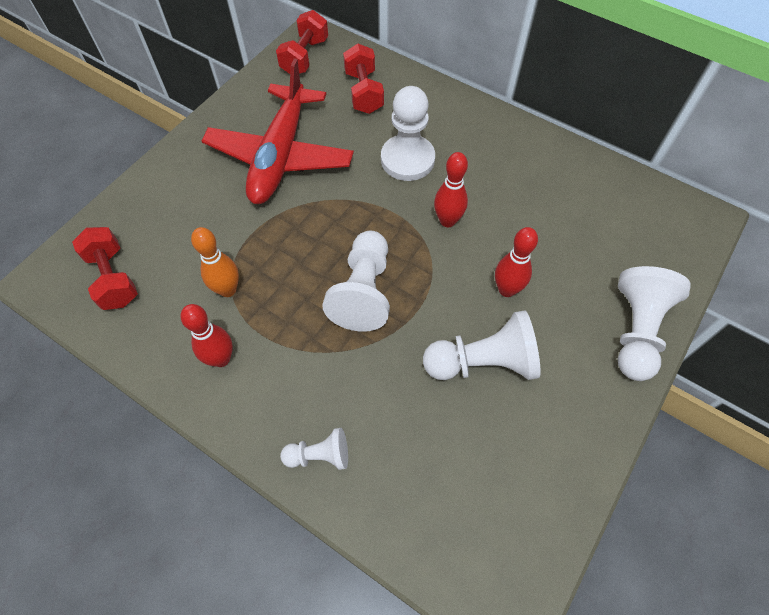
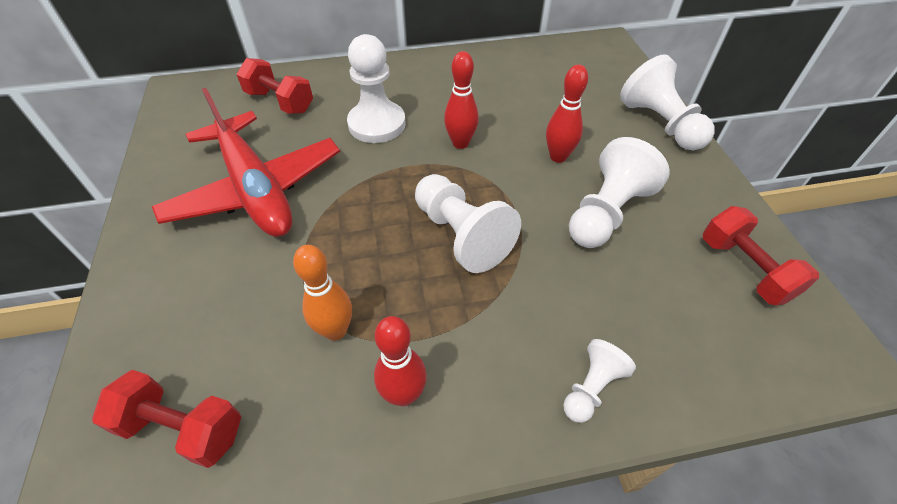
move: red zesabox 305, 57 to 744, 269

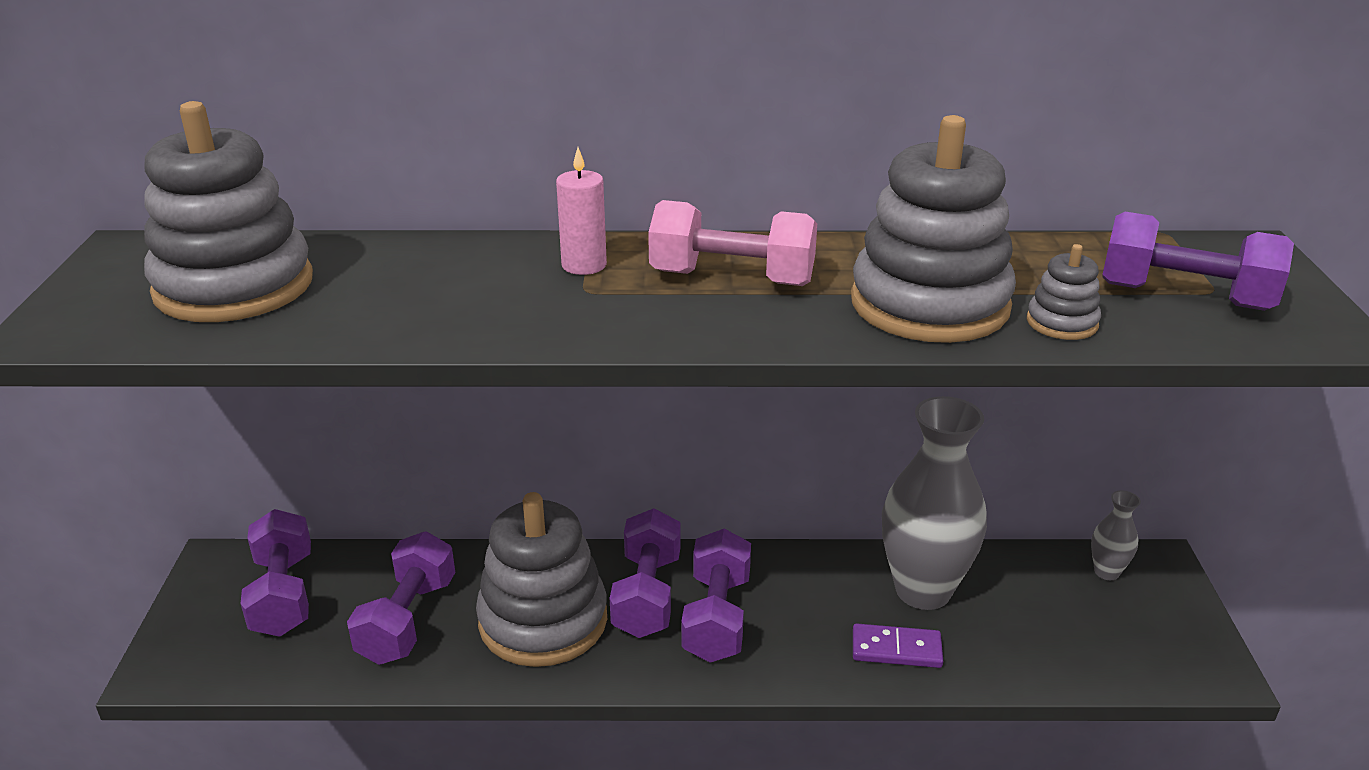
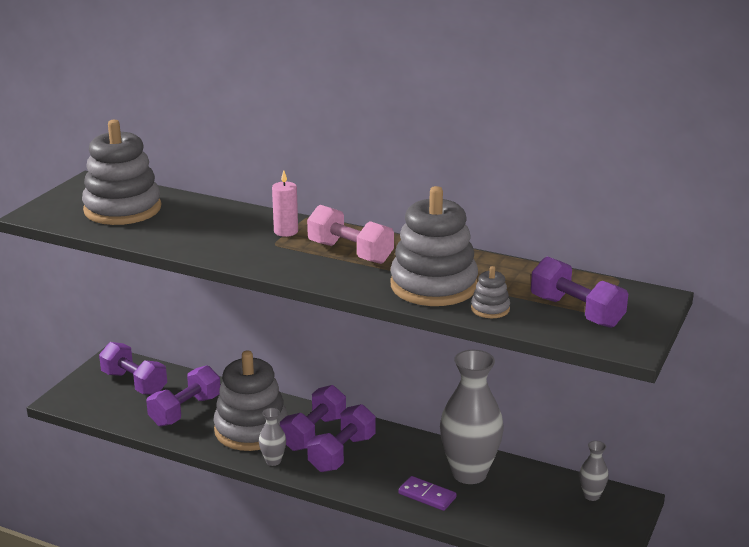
insert: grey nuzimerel 273, 461
rotate: purple zesabox 283, 595 = 134, 383 60 degrees counterclockwise

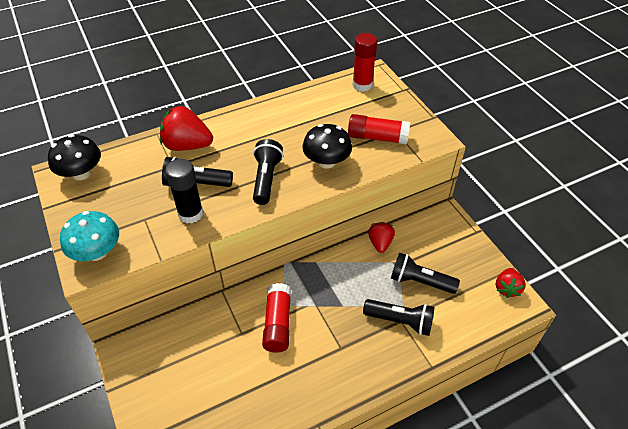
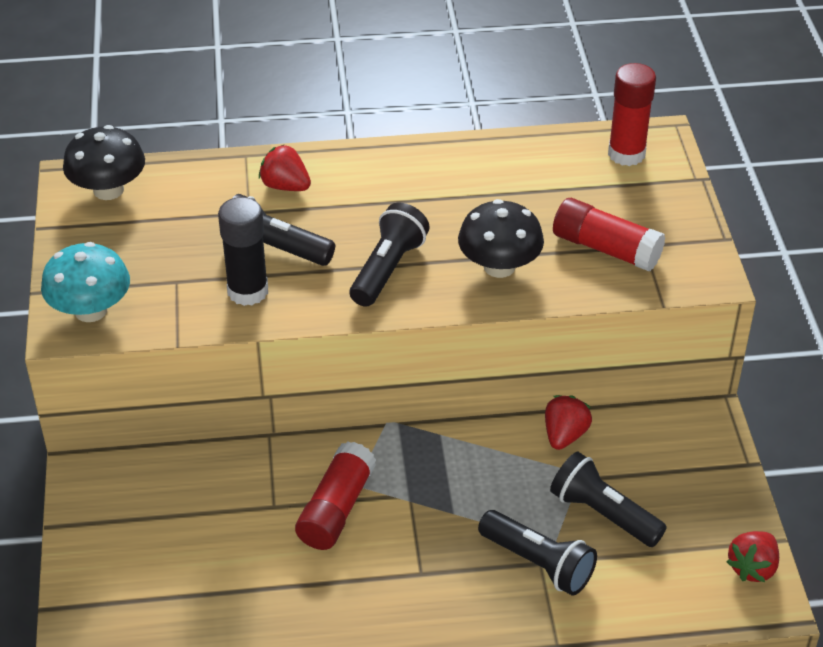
resize: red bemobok 187, 145 = 285, 186 x0.61

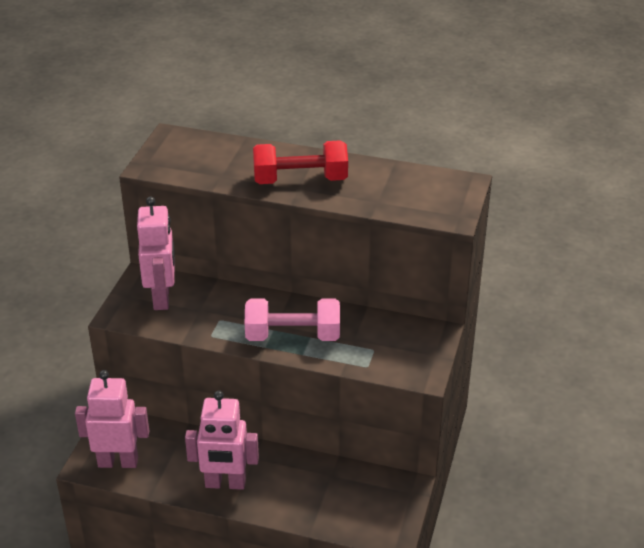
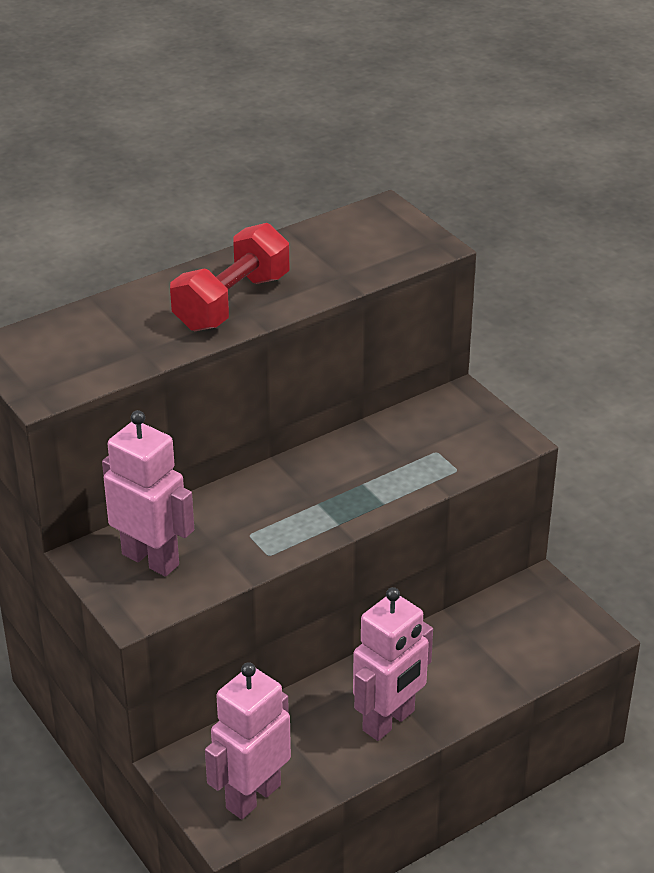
delete: pink zesabox 293, 336

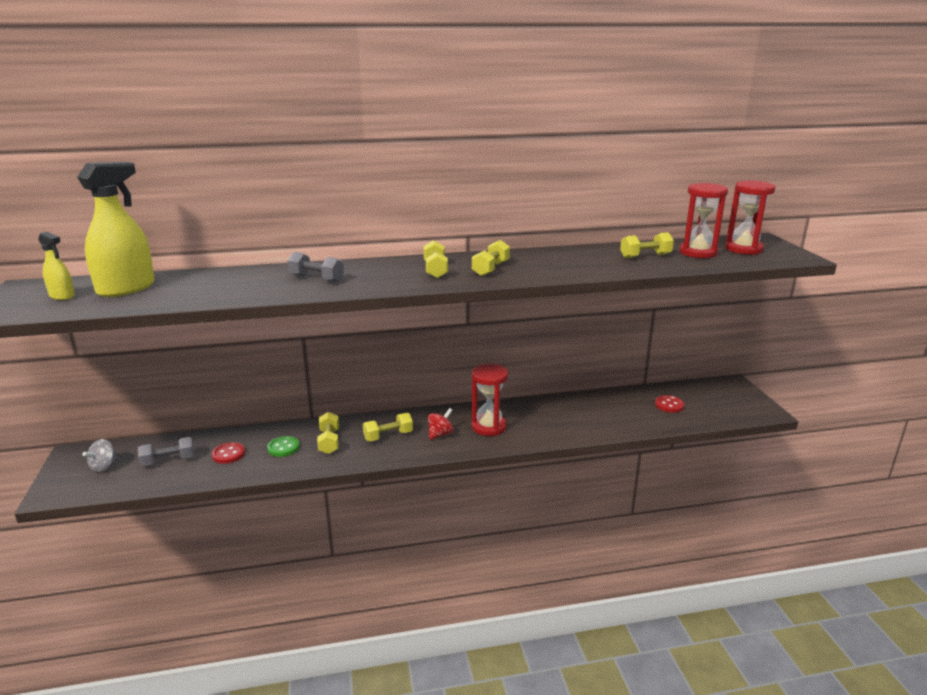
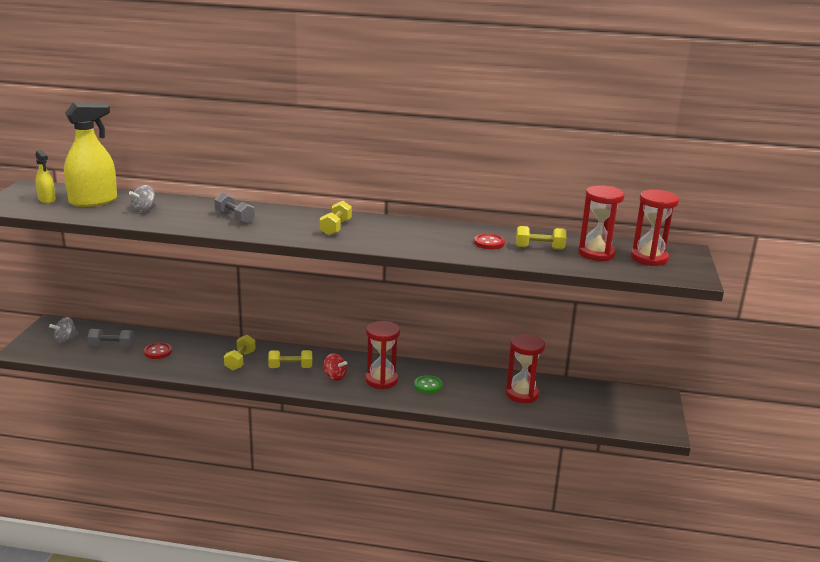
delete: yellow zesabox 490, 269
insert: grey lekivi 144, 210; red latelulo 522, 394
move: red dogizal 669, 405 to 489, 243; green dogizal 283, 447 to 428, 385
rotate: red lekivi 440, 434 = 334, 376 60 degrees clockwise

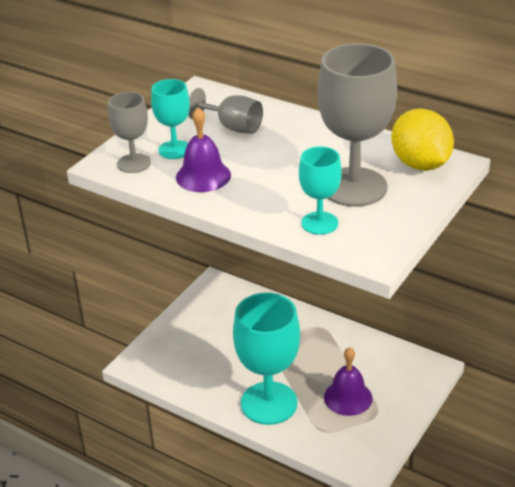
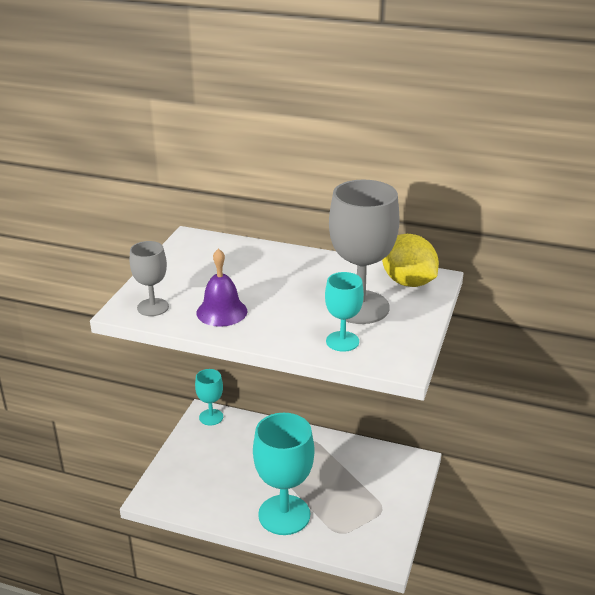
delete: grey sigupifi 233, 127; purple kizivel 348, 397
move: turquoise sigupifi 175, 150 to 211, 417

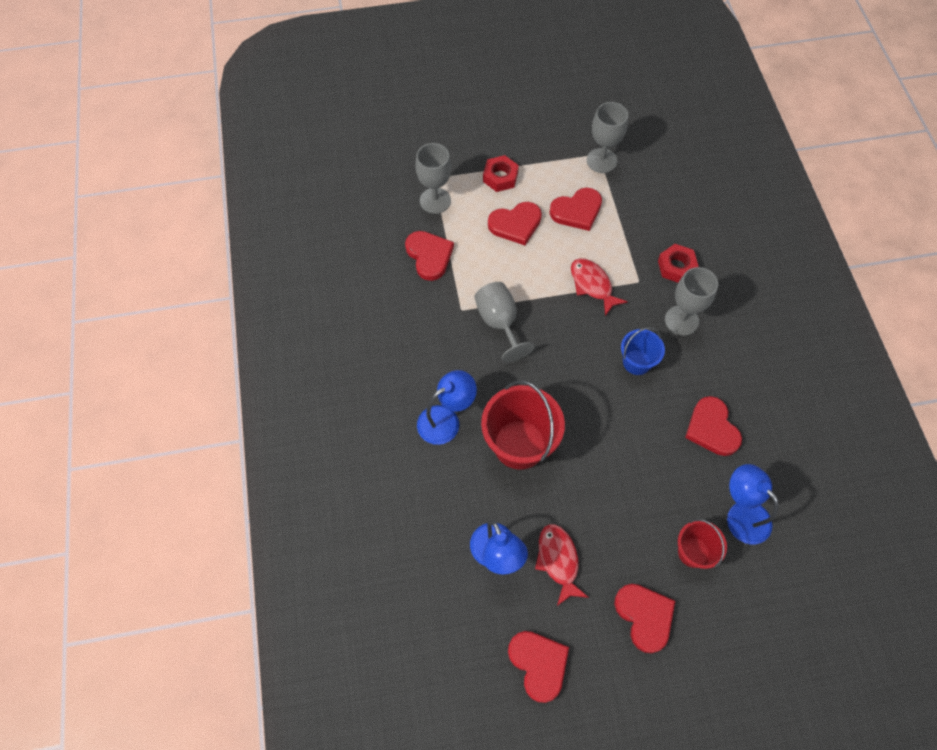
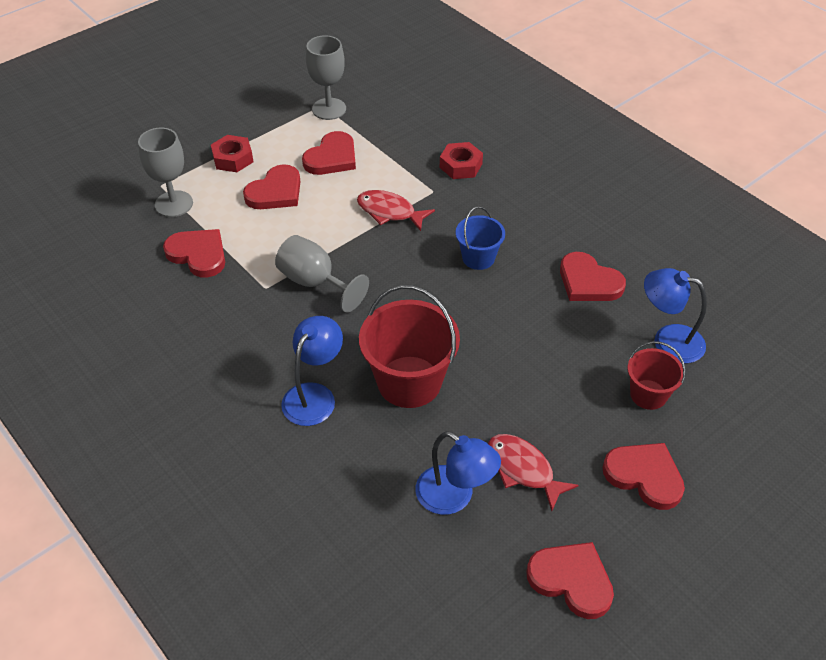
delete: grey sigupifi 681, 320

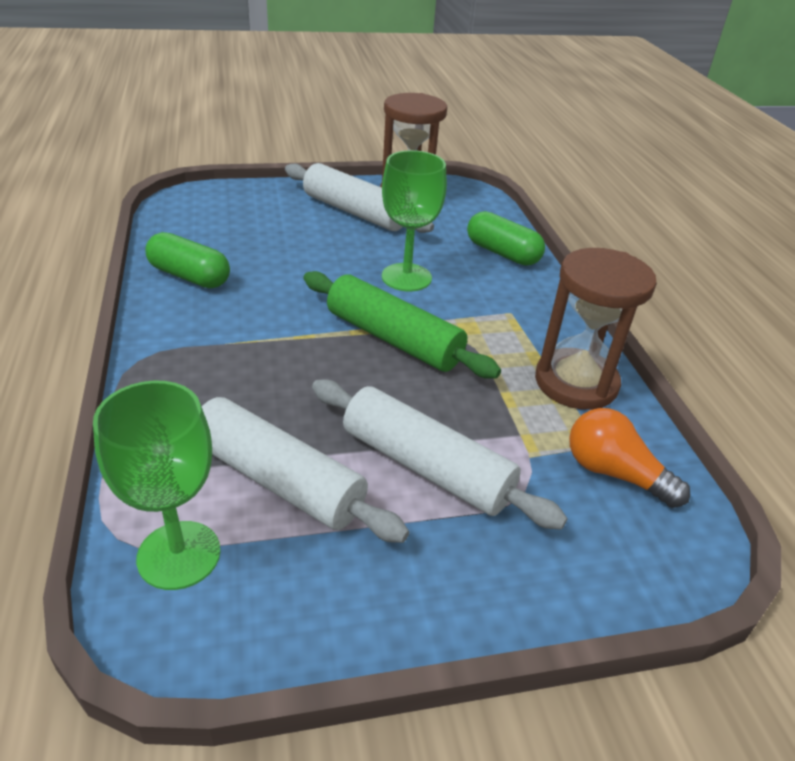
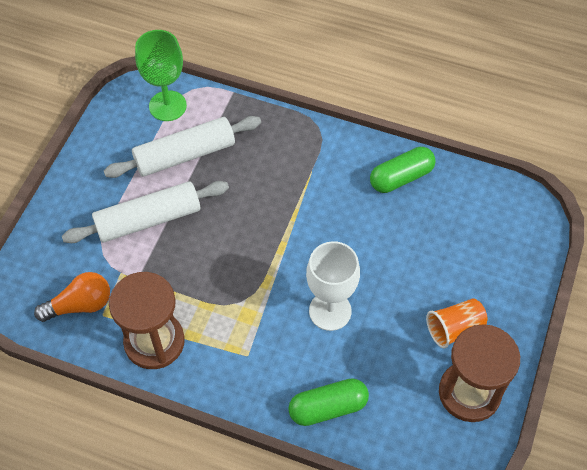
delete: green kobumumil 394, 339
replace: white kobumumil 355, 212 to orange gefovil 454, 328
recolor: green sigupifi 406, 277 to white sigupifi 330, 311

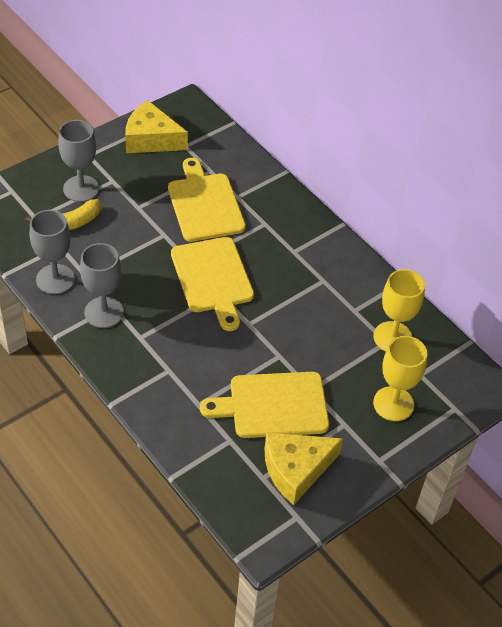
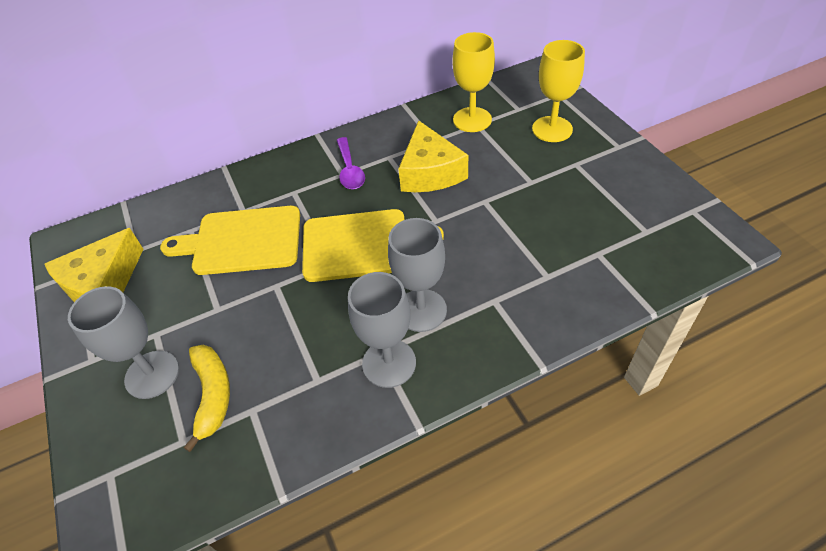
delete: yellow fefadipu 273, 405
insert: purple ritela 350, 170
move: grey sigupifi 55, 279 to 421, 310; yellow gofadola 296, 470 to 430, 172

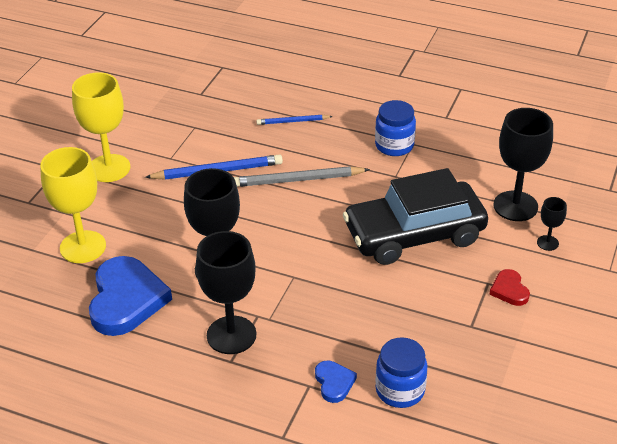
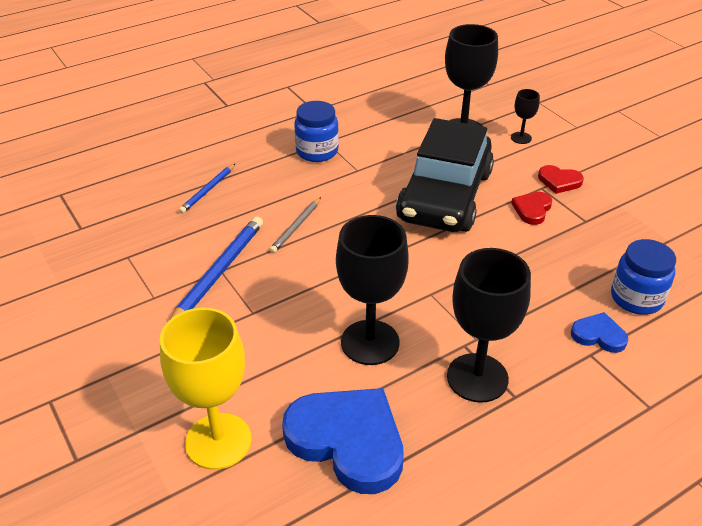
delete: yellow sigupifi 109, 168
insert: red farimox 532, 209
resize: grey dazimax 297, 180 = 296, 227 x0.58

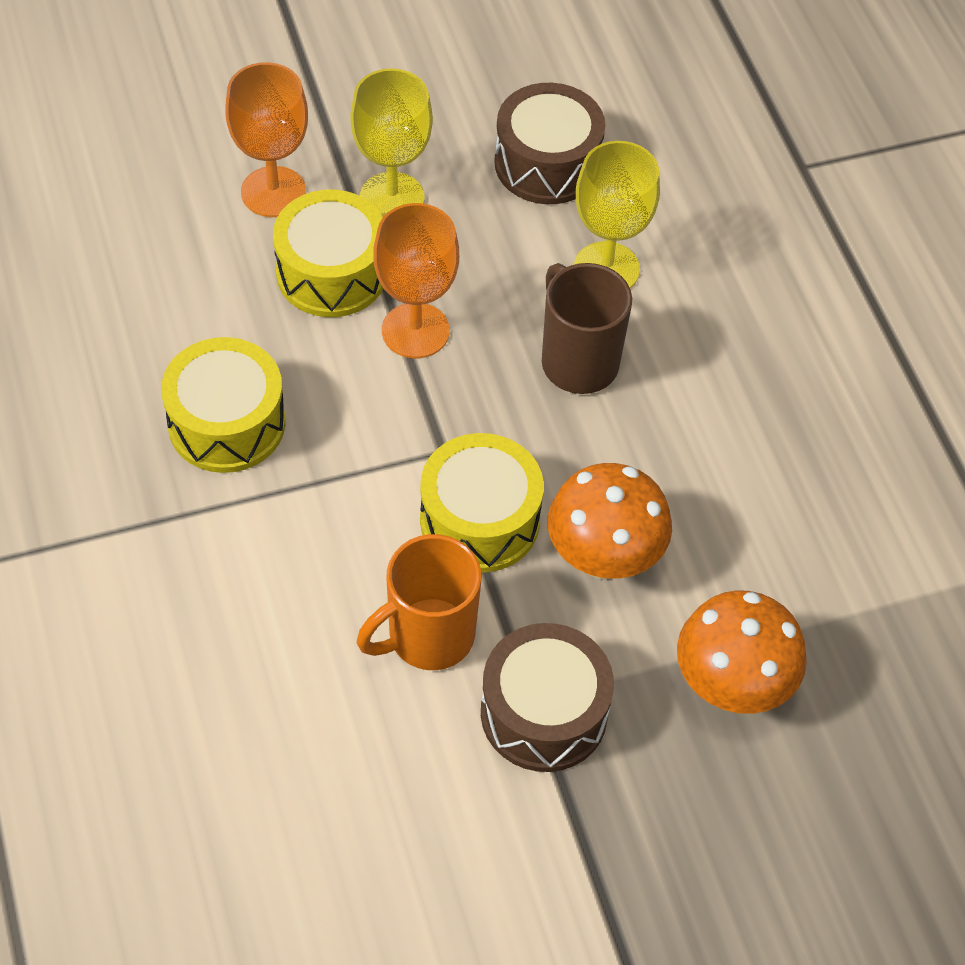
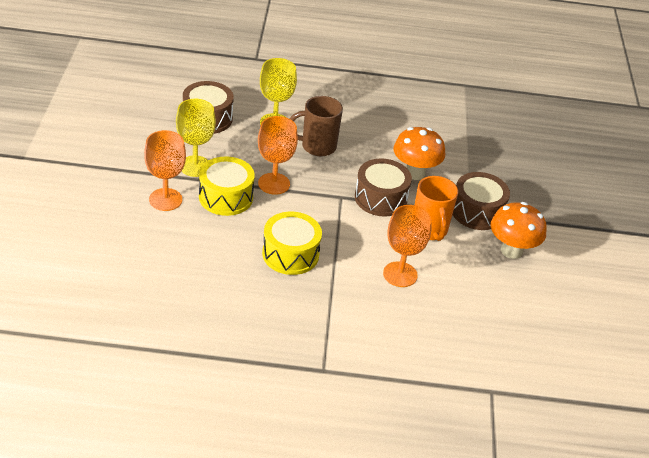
insert: orange sigupifi 400, 274
move: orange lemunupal 731, 686 to 511, 251
recolor: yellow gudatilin 479, 520 to brown gudatilin 380, 198

